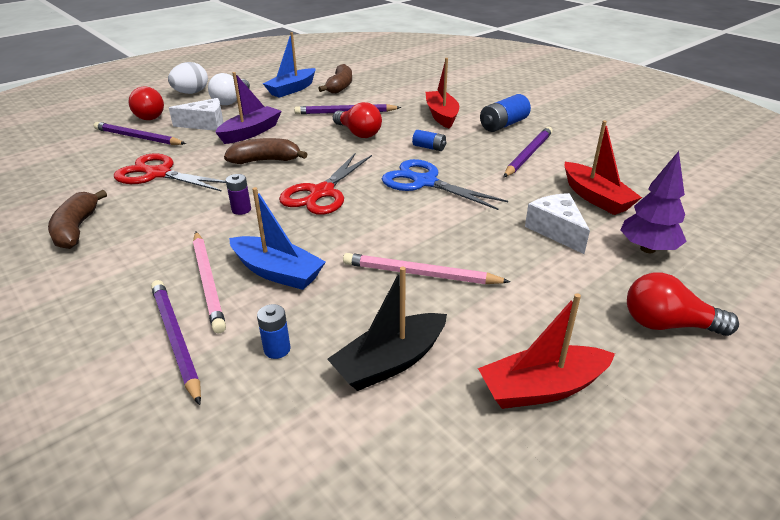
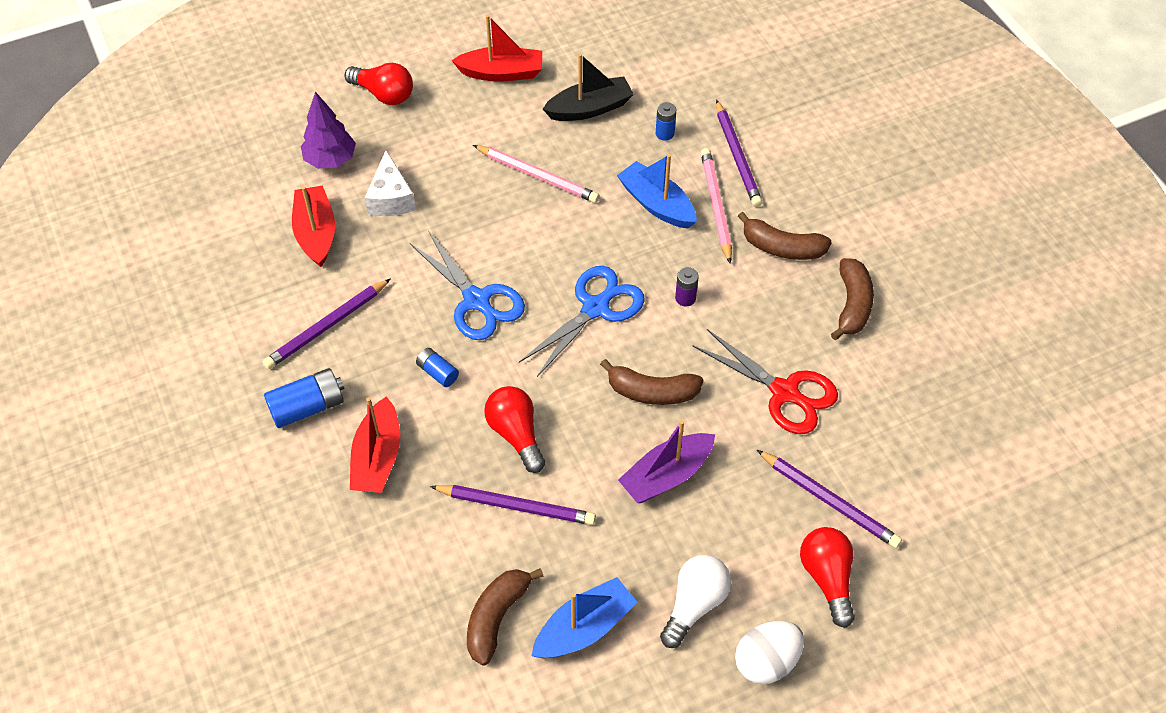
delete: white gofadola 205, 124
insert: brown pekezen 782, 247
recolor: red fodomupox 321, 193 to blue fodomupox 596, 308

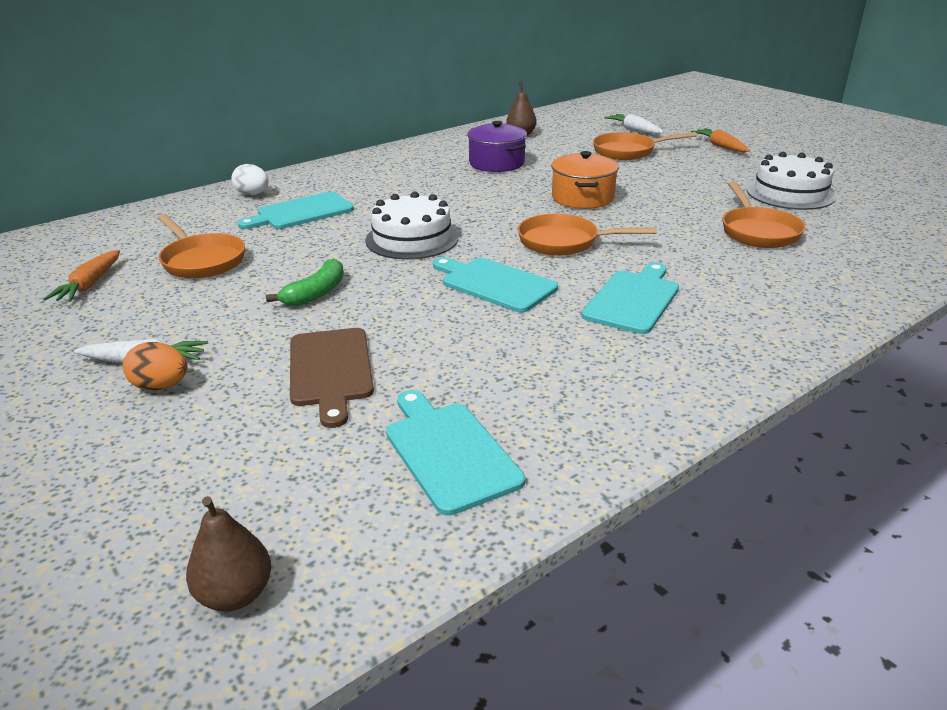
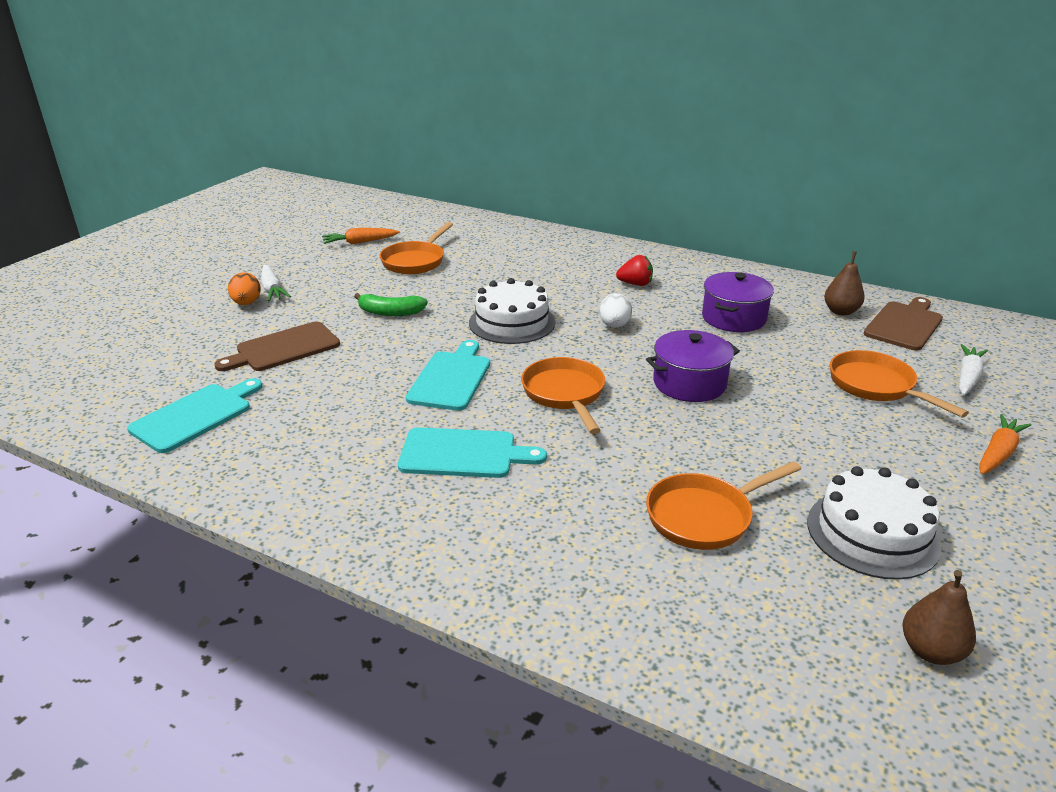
delete: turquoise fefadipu 301, 212
insert: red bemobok 635, 284; brown fefadipu 904, 324
move: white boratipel 253, 194 to 614, 325; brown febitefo 235, 594 to 930, 651
recolor: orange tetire 582, 198 to purple tetire 689, 383

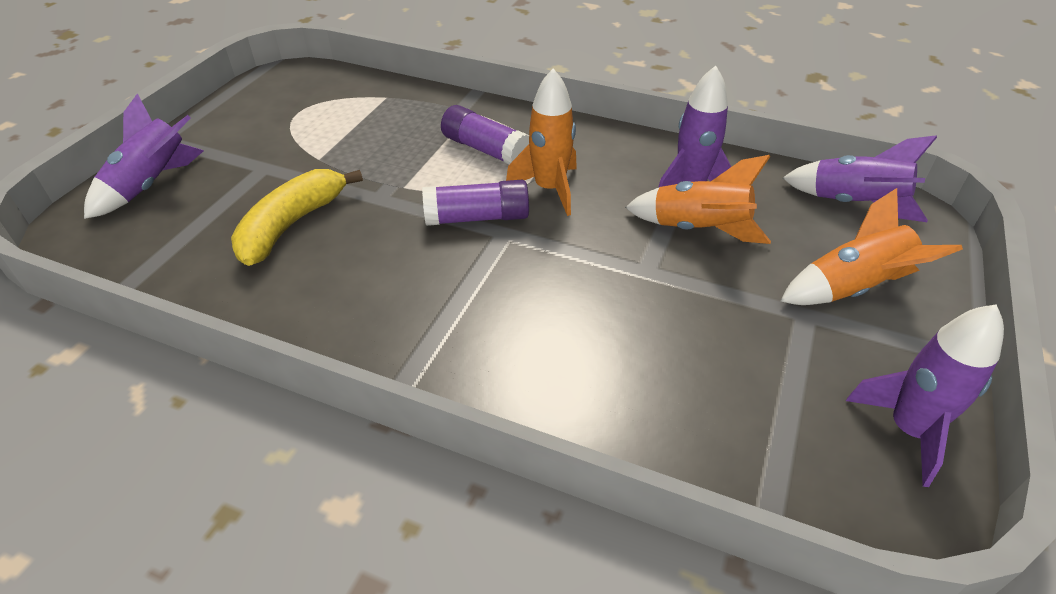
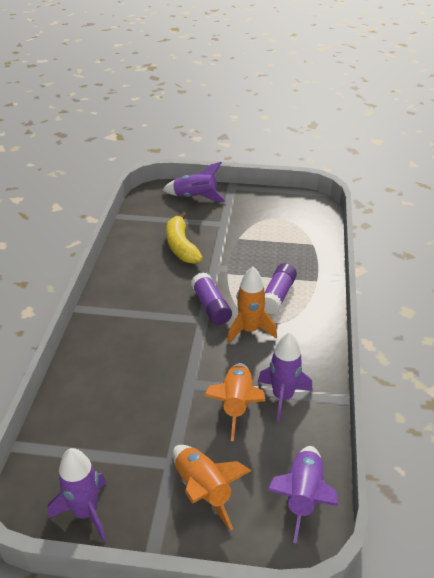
rotate: yellow pekezen 291, 225 = 181, 246 120 degrees counterclockwise

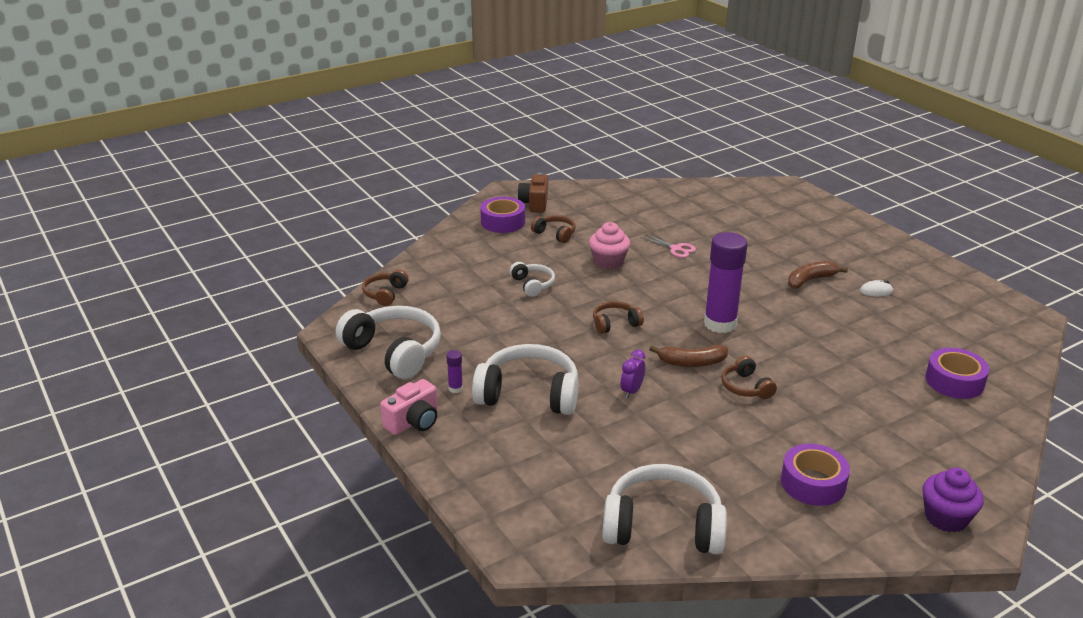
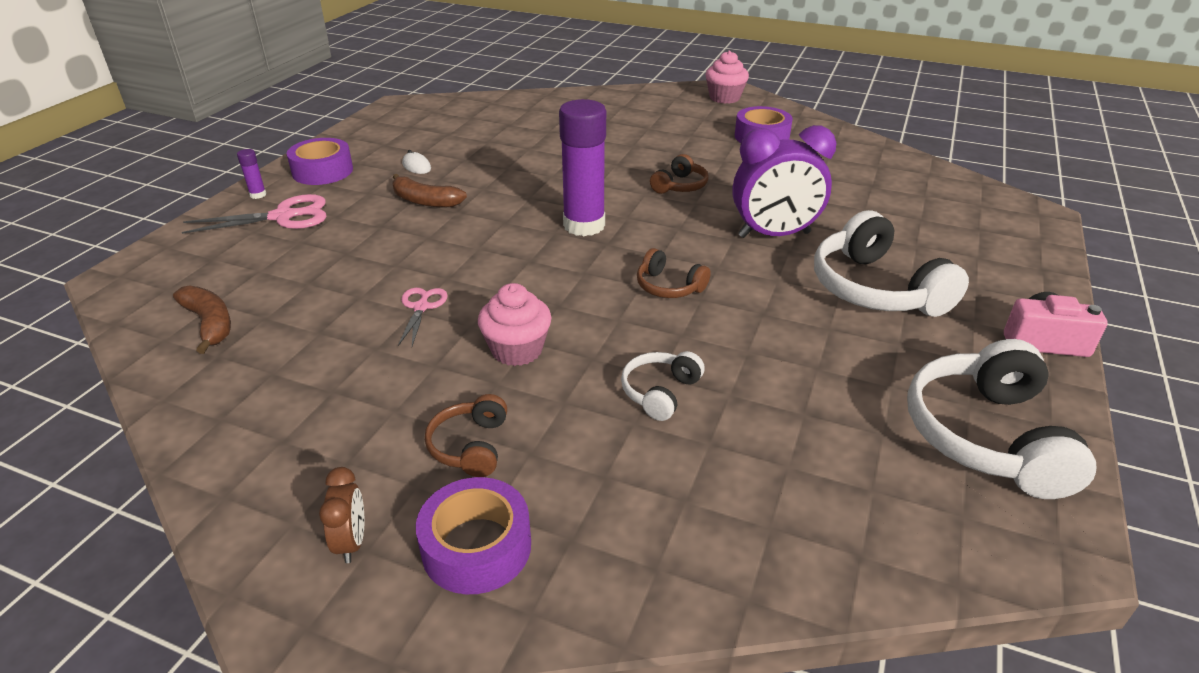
delete: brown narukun 385, 294; white narukun 663, 526
insert: pink fodomupox 283, 217
move: brown pekezen 691, 362 to 209, 324; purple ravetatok 954, 381 to 322, 171; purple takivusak 455, 388 to 258, 195
replace: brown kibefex 534, 203 to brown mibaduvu 352, 542
recolor: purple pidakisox 946, 518 to pink pidakisox 724, 98
resize: purple mibaduvu 631, 391 = 774, 235 x2.18

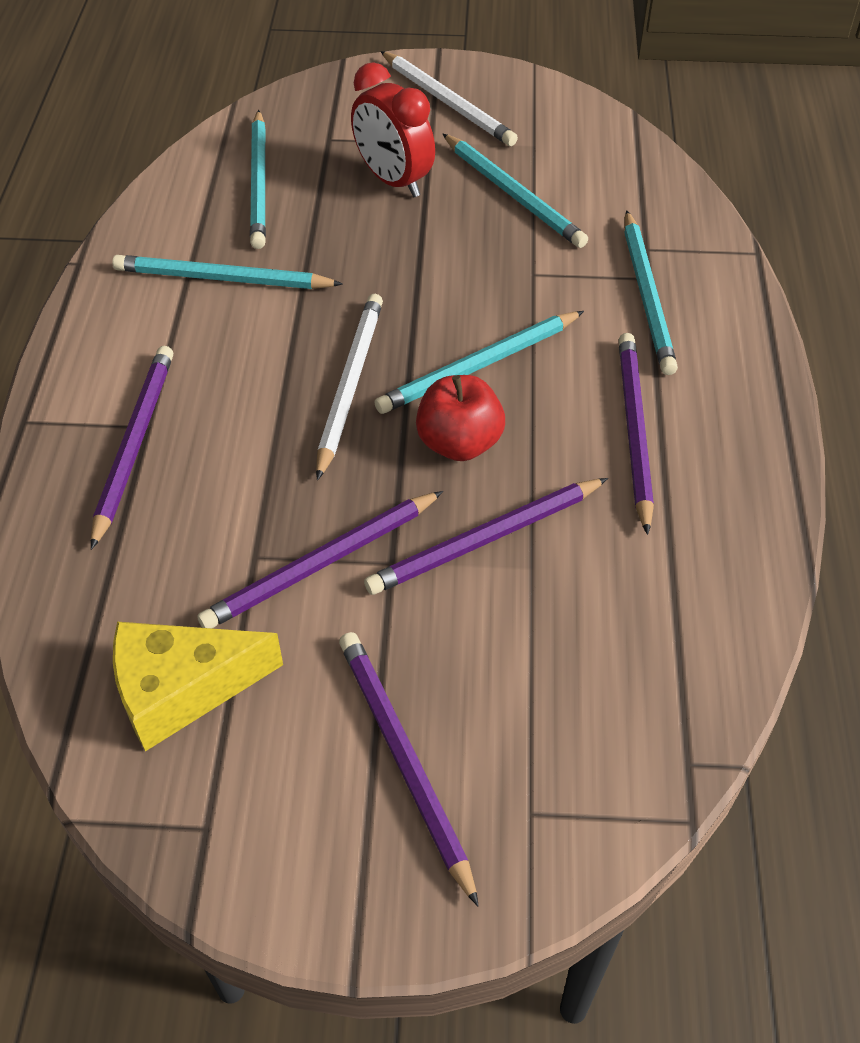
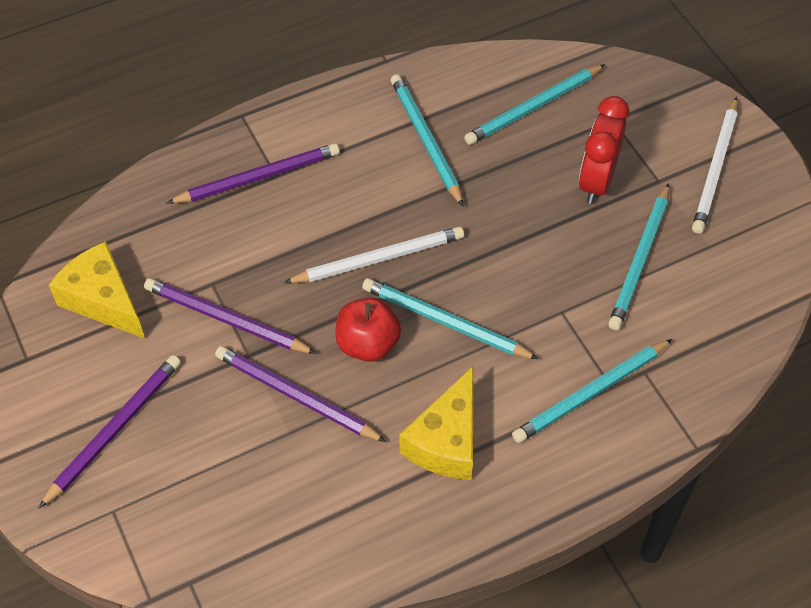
replace: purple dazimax 633, 430 to yellow gofadola 446, 441

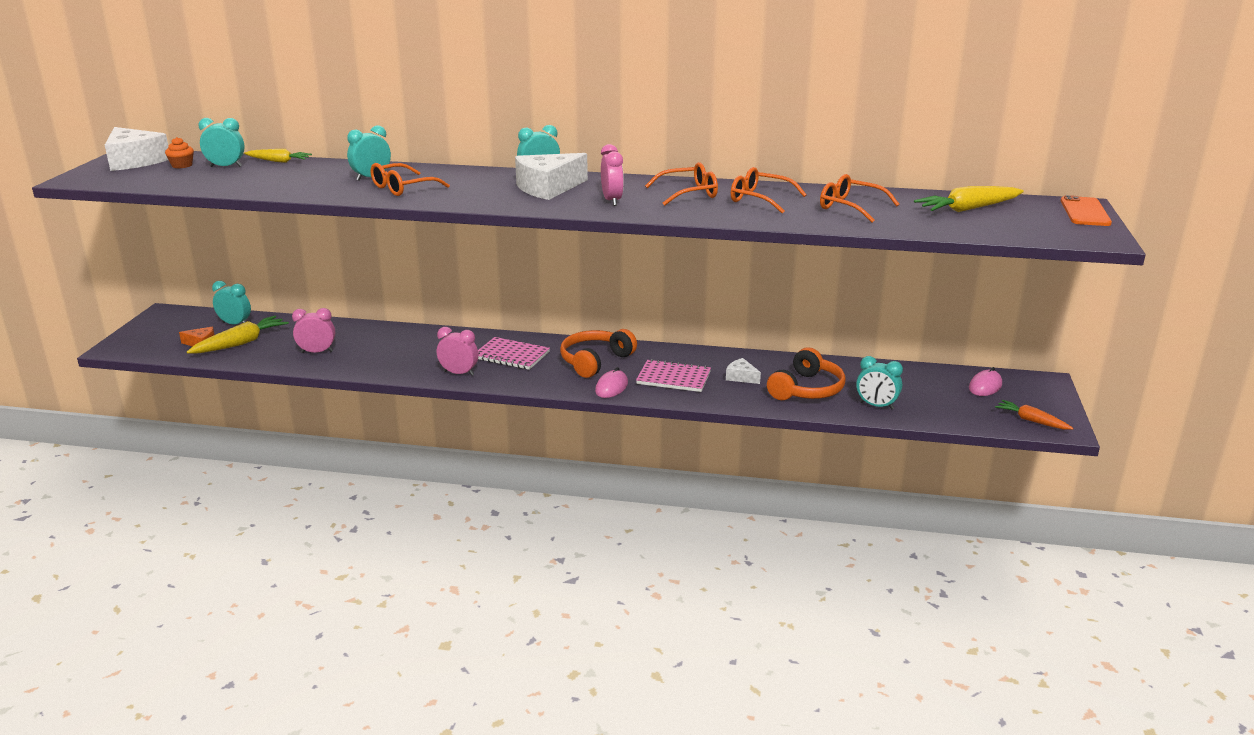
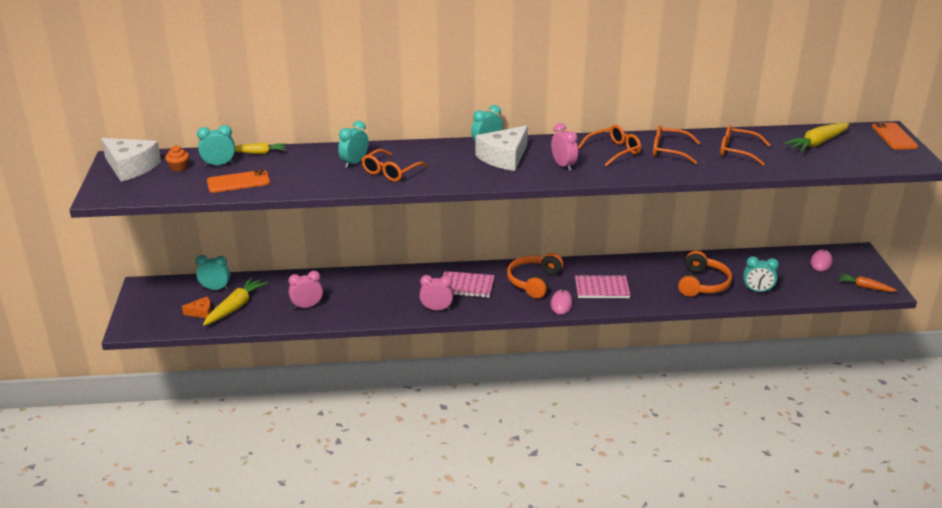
delete: white gofadola 741, 377
insert: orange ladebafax 238, 182

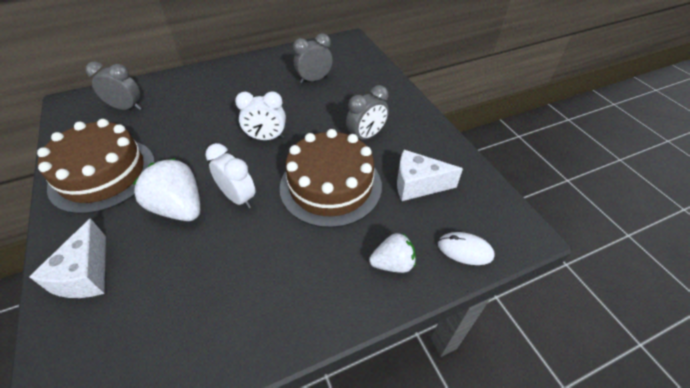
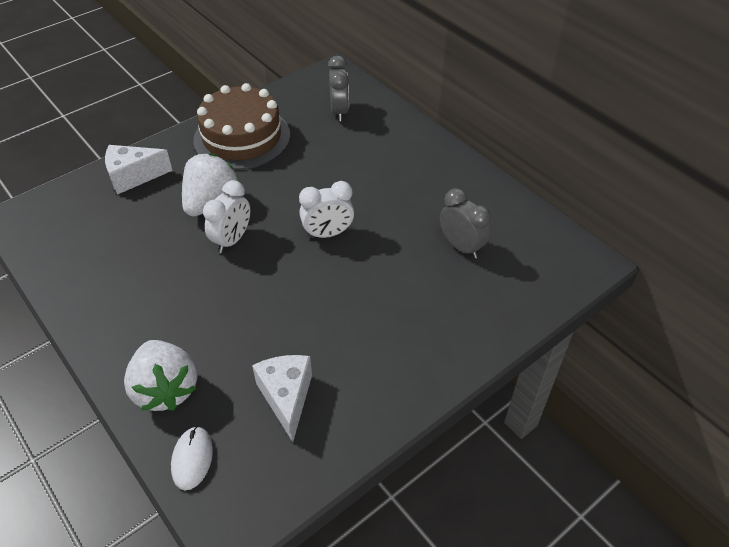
delete: grey mibaduvu 366, 136; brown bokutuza 330, 186
rotate: white mibaduvu 266, 138 = 328, 234 90 degrees counterclockwise
resize: white bemobok 393, 263 = 166, 389 x1.63

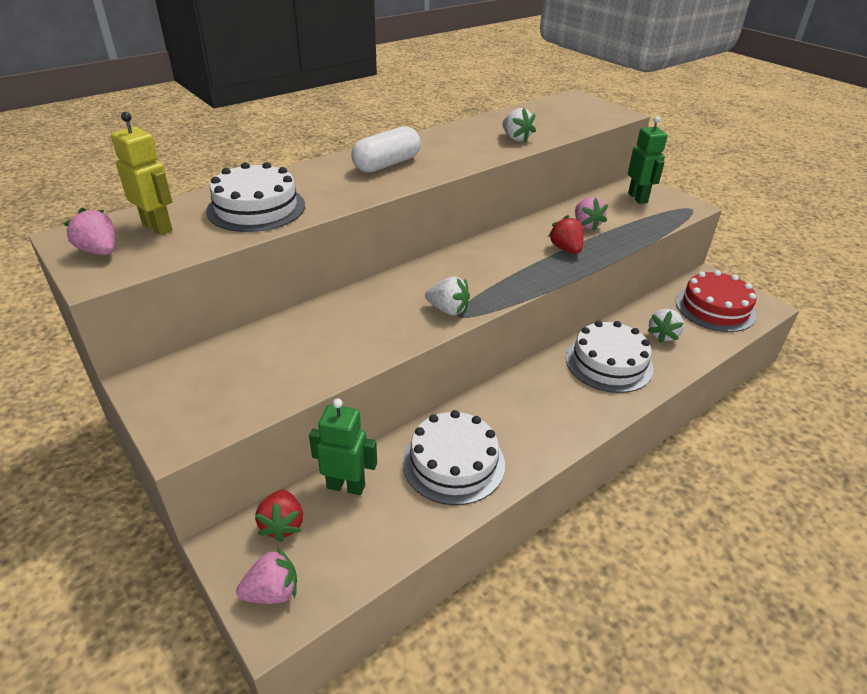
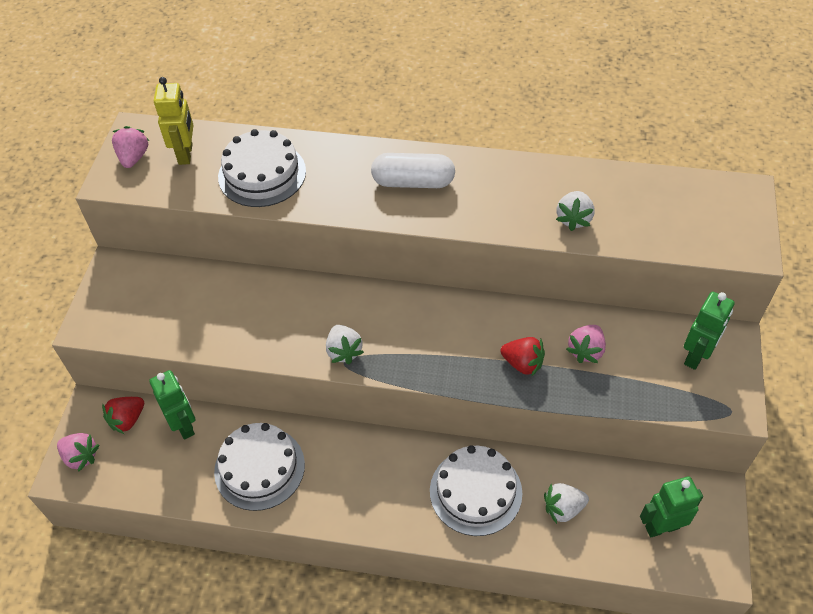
replace: red bokutuza 715, 308 to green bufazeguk 662, 527
rotate: red bemobok 566, 249 = 522, 363 90 degrees clockwise

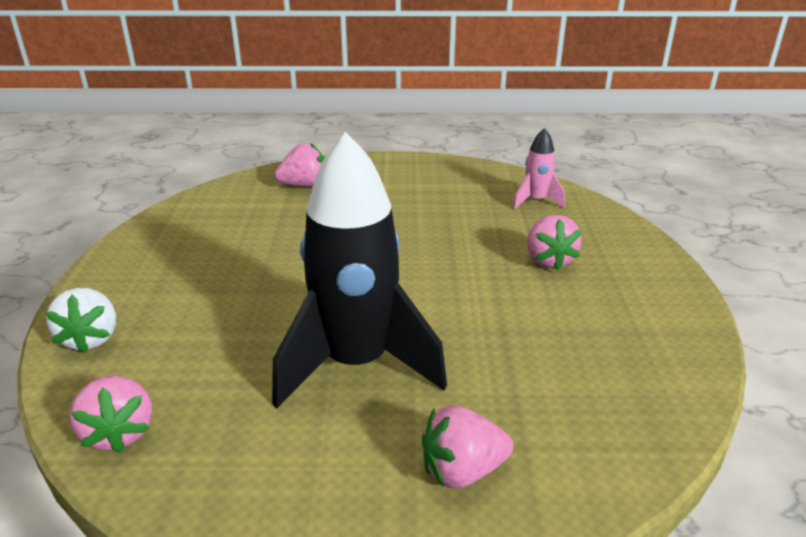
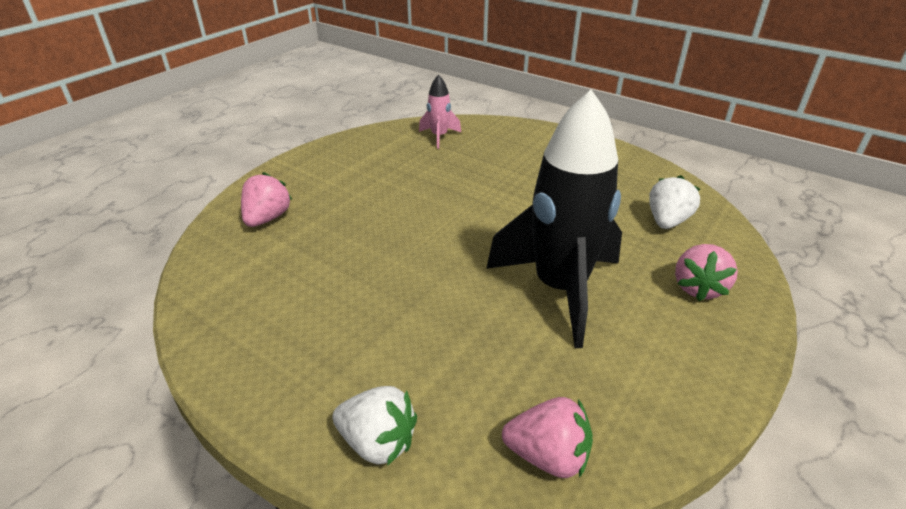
delete: pink bemobok 548, 260
insert: white bemobok 667, 221

